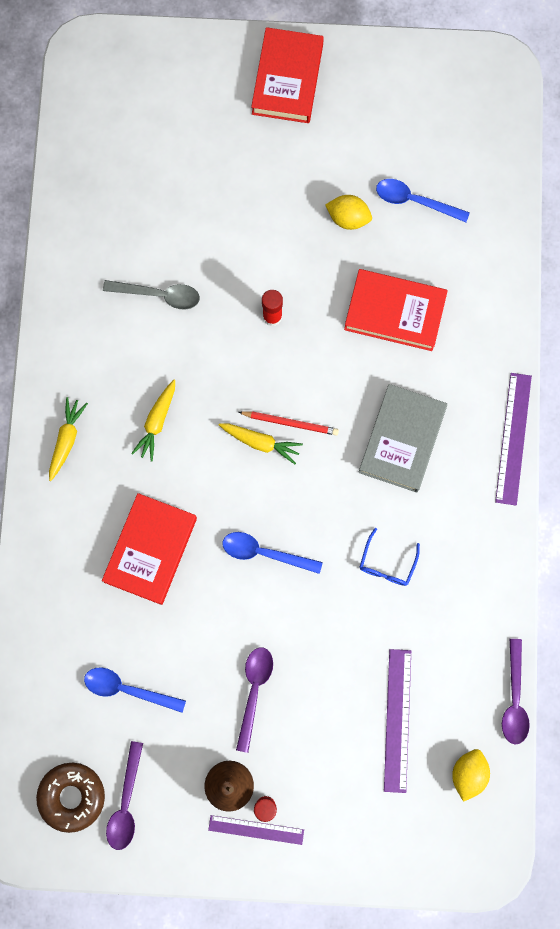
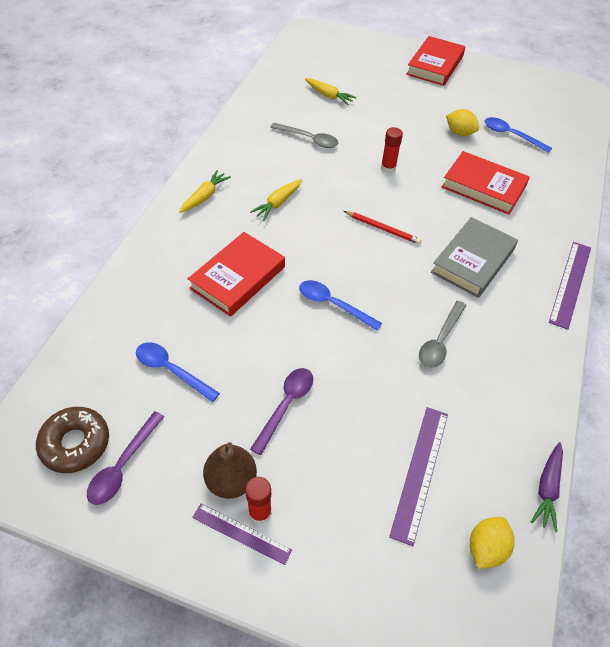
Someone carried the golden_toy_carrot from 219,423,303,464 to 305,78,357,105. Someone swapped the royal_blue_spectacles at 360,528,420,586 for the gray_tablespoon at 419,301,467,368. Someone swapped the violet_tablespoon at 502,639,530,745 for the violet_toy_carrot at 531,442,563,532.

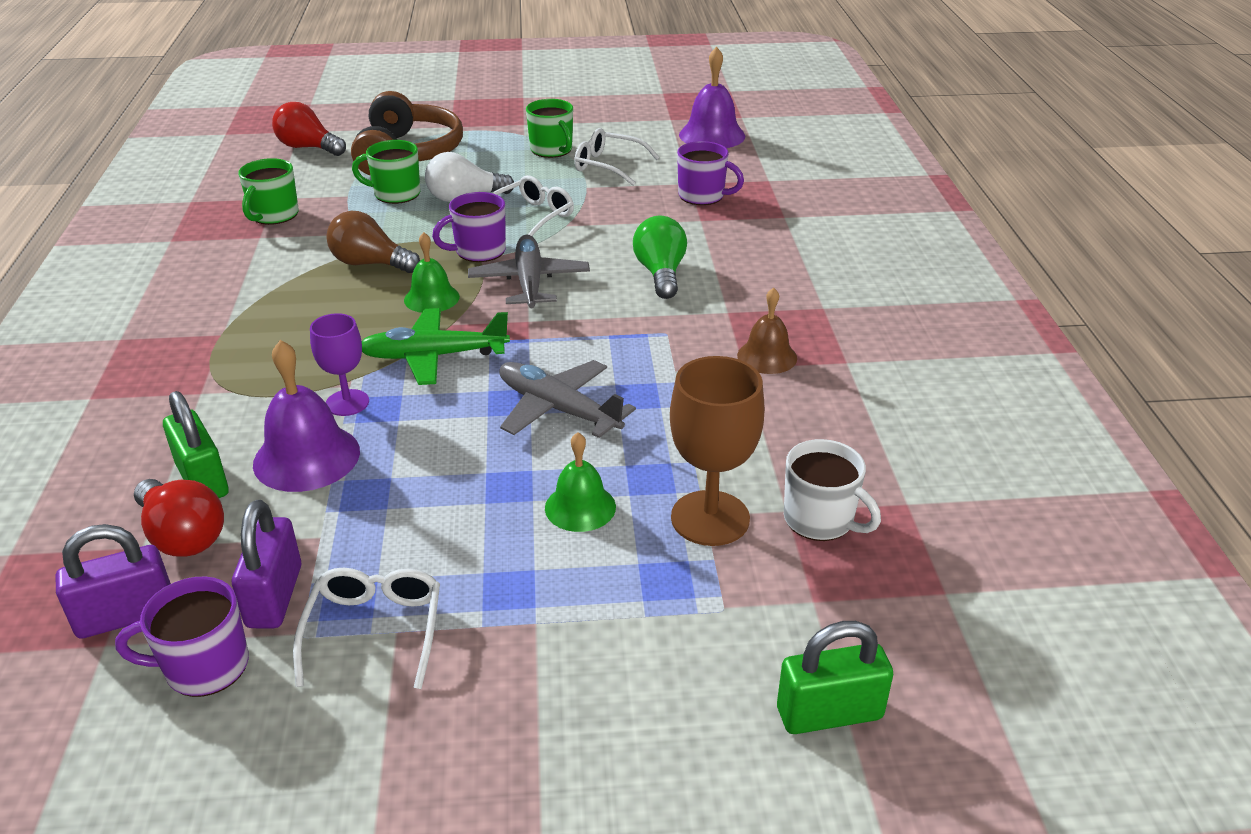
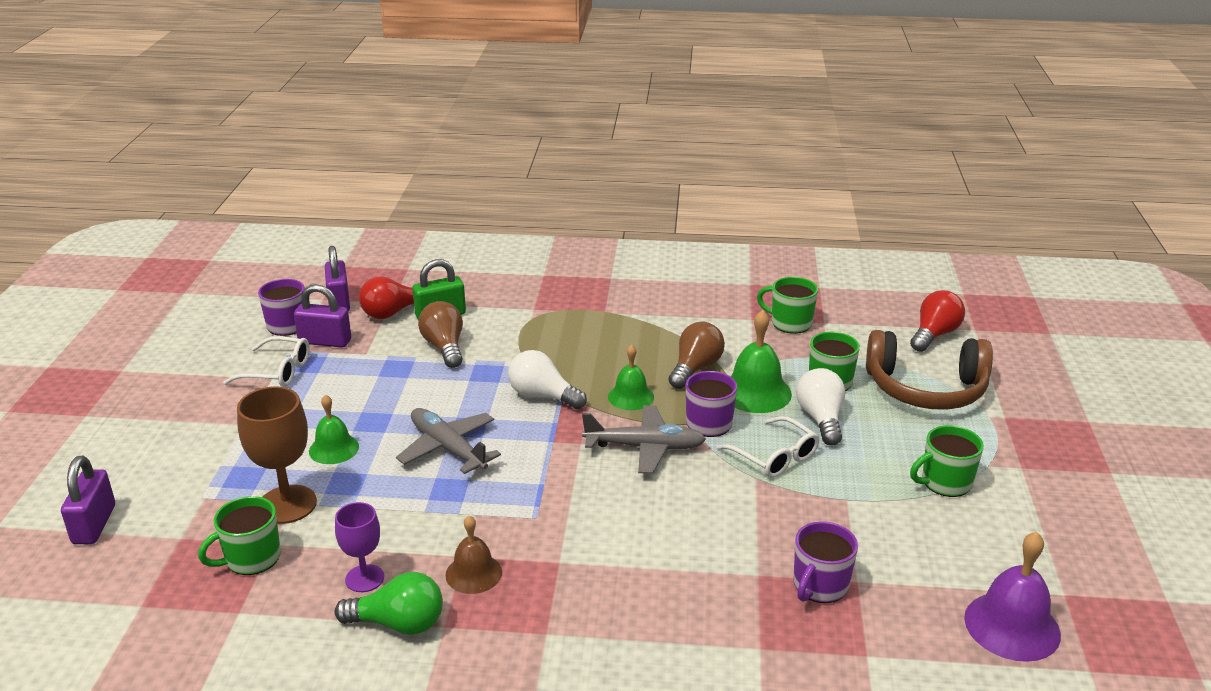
Someone swapped the violet_hand_bell at 253,340,360,492 for the brown_bulb at 418,301,463,368. Someone carried the violet_wine_glass from 310,313,369,416 to 335,502,384,592. Someone swapped the leaf-green_aeroplane at 362,308,510,385 for the snow-white_bulb at 508,350,587,409. Someone rotated the gray_aeroplane at 499,360,636,438 by 90 degrees counterclockwise. Someone took away the snow-white_spectacles at 574,128,660,185. Someone carried the leaf-green_bulb from 633,216,687,299 to 335,572,443,635. Someone repainted the leaf-green_padlock at 777,621,894,734, which became the violet_padlock at 61,456,115,544. Someone repainted the snow-white_tea_mug at 784,439,881,541, which became the leaf-green_tea_mug at 198,496,281,575. Someone put down the leaf-green_hand_bell at 731,310,792,413.

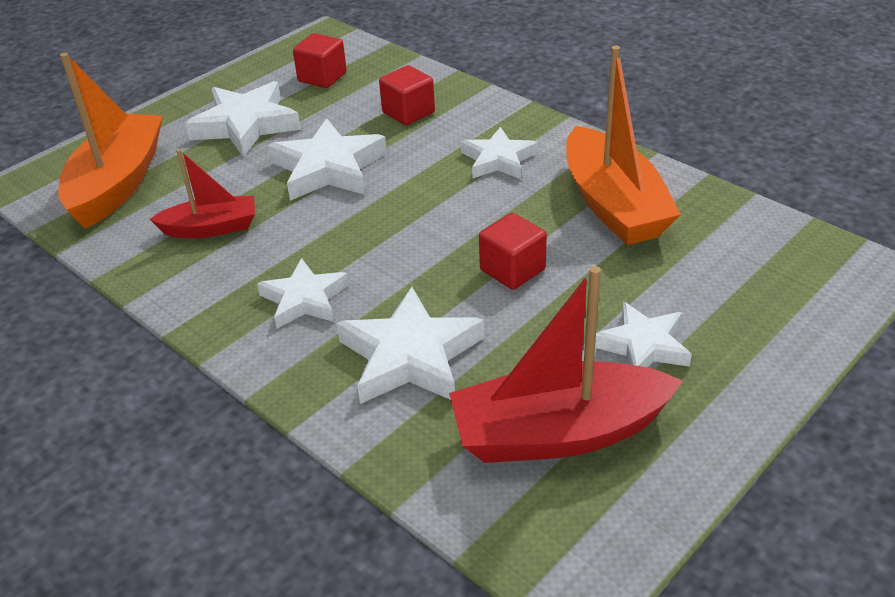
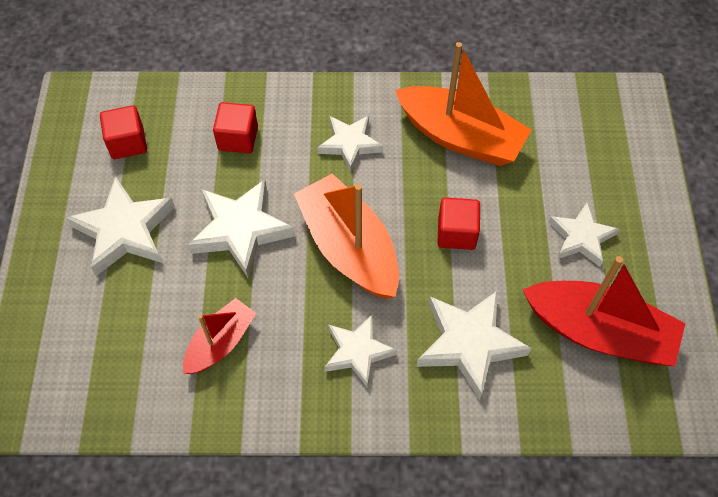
Someone carried the bright_orange_sailboat from 58,52,163,229 to 294,173,399,299. Someone rotated the scarlet_sailboat at 449,266,683,463 by 105 degrees counterclockwise.

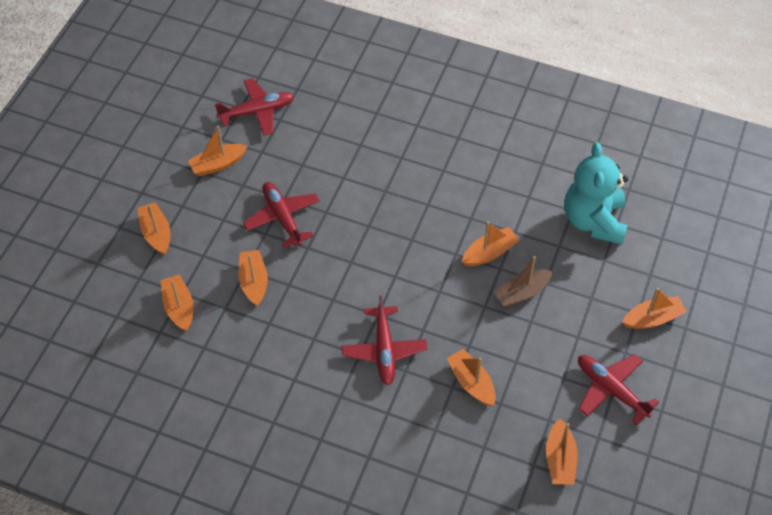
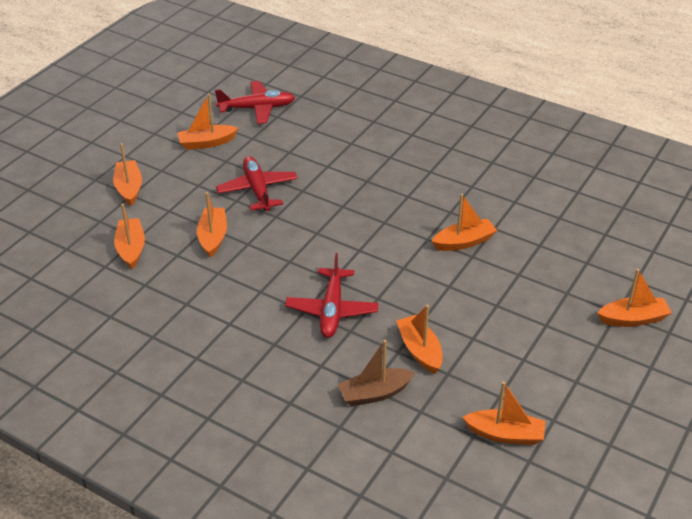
Someone carried the brown_sailboat from 493,256,553,307 to 337,340,415,406. Someone rotated the bright_orange_sailboat at 546,419,578,485 by 90 degrees counterclockwise. Someone took away the aqua_teddy_bear at 564,142,628,245. Someone took away the scarlet_aeroplane at 578,354,659,425.

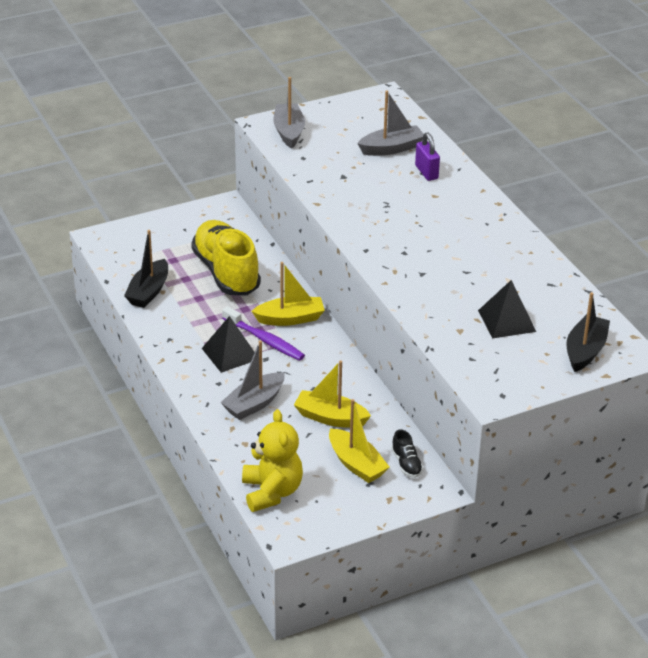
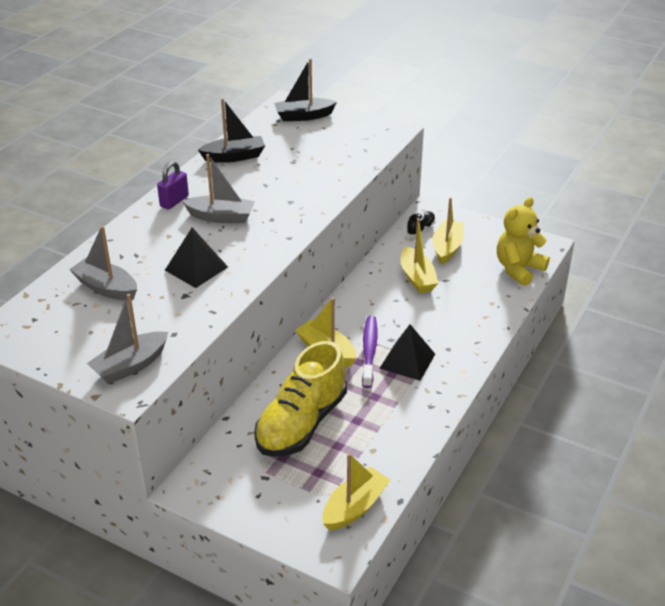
Someone carried the jet-black_sailboat from 124,230,168,308 to 198,98,265,163. Someone carried the gray_sailboat from 221,340,285,420 to 182,154,255,223. Someone carried the violet_padlock from 415,133,440,181 to 157,161,189,210. Someone carried the jet-black_solid_pyramid from 478,280,536,338 to 165,227,228,288. Someone put down the golden_sailboat at 323,453,390,531.

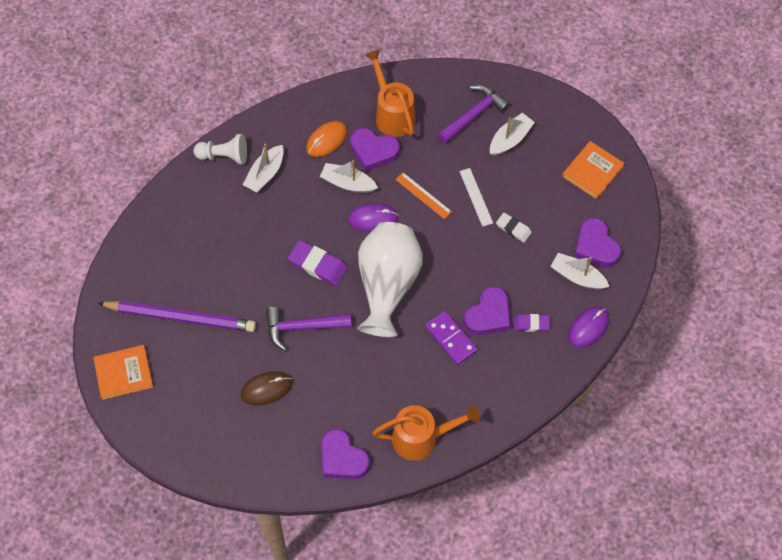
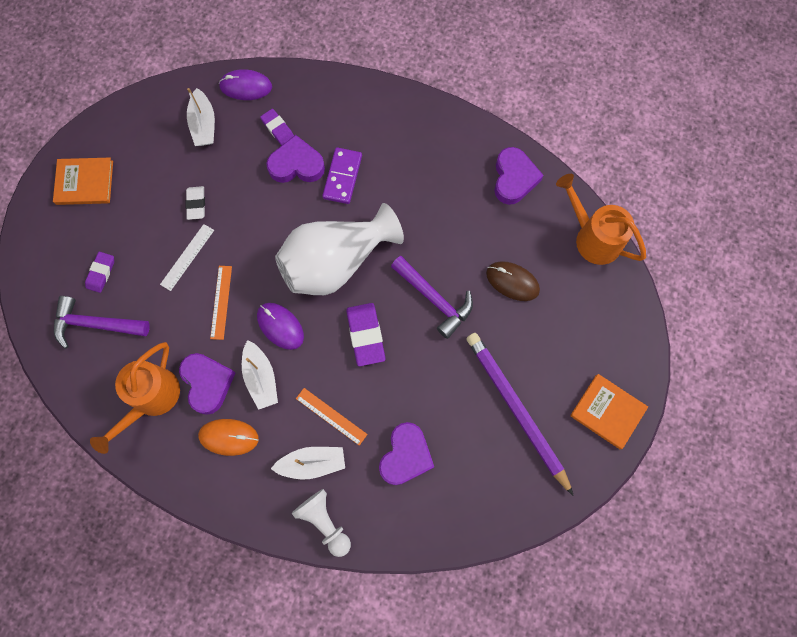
Someone carried the bright_orange_watering_pot from 372,405,480,461 to 556,174,646,265. Someone swapped the snow-white_sailboat at 490,113,535,156 for the violet_eraser at 85,252,114,293. Someone carried the violet_heart from 575,218,621,267 to 379,422,434,485. Someone put down the bright_orange_measuring_stick at 296,388,368,446.

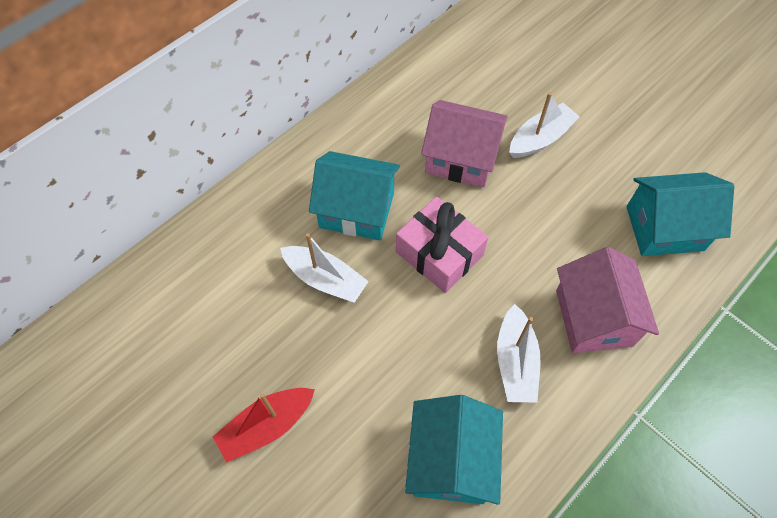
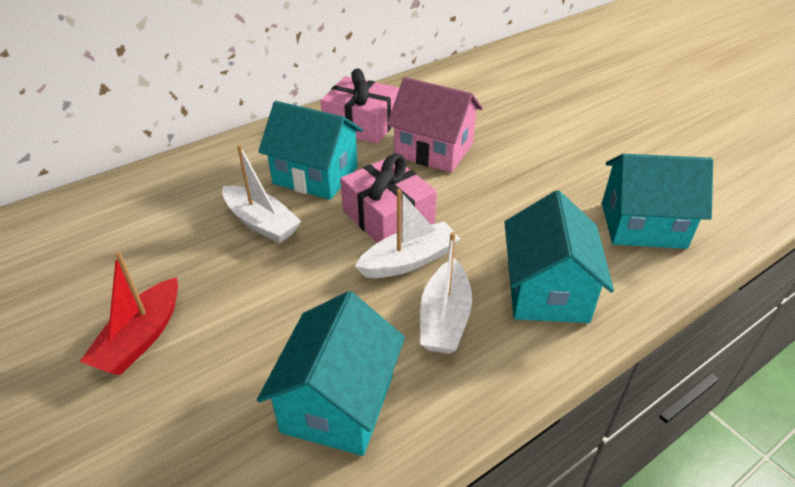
Someone rotated the scarlet_sailboat at 213,388,315,463 by 45 degrees counterclockwise. Someone carried the snow-white_sailboat from 509,92,580,158 to 355,189,460,278. Someone repainted the rosy_toy_house at 556,247,659,353, which became the aqua_toy_house at 504,190,614,323. Someone put down the rosy_gift at 321,69,399,144.

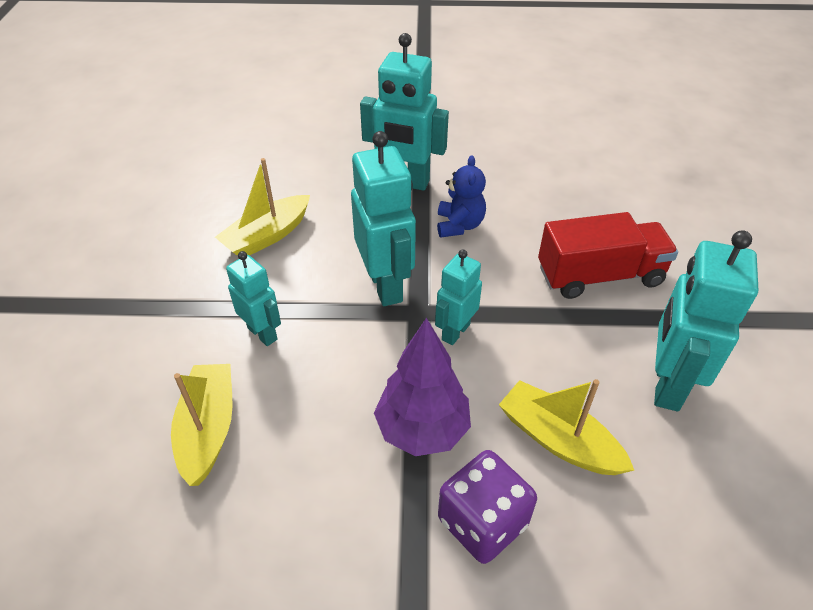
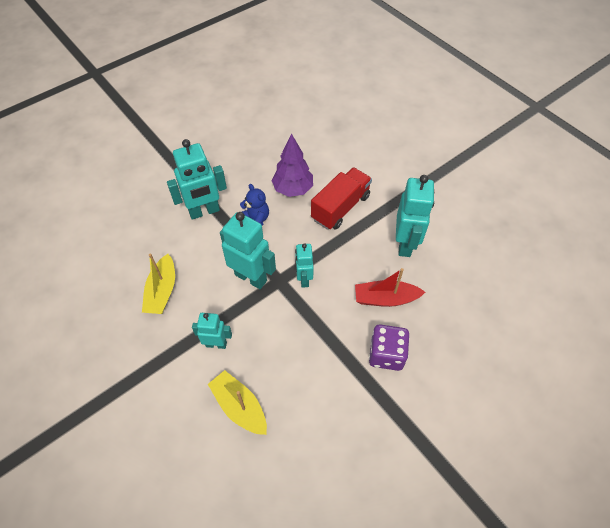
Someone carried the violet_toy_tree from 374,318,471,456 to 271,133,313,197. Someone repainted the golden_sailboat at 499,379,634,475, which became the scarlet_sailboat at 355,268,425,307. Someone rotated the aqua_robot_figure at 654,230,758,411 by 150 degrees counterclockwise.

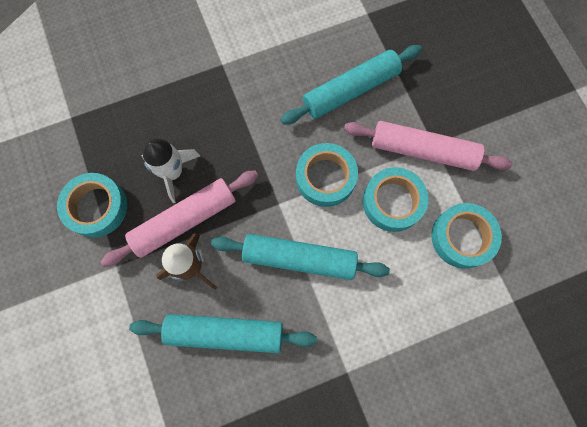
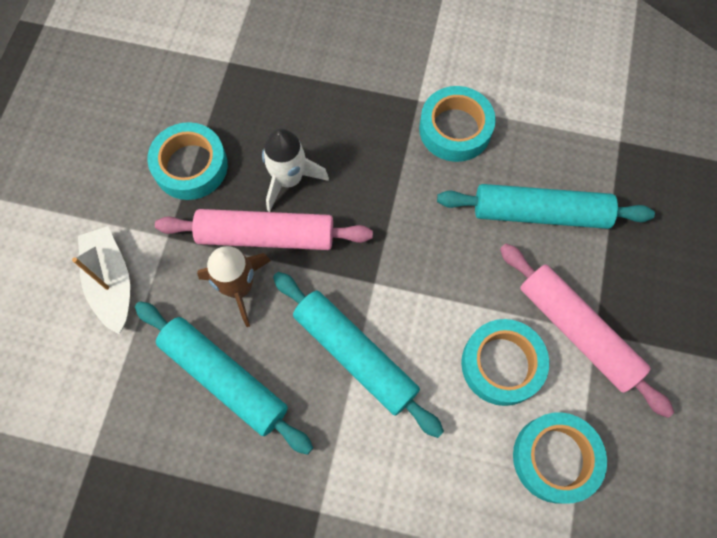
Someone carried the aqua_roll_of_tape from 296,143,358,207 to 419,86,496,162. Someone put down the snow-white_sailboat at 72,226,130,334.

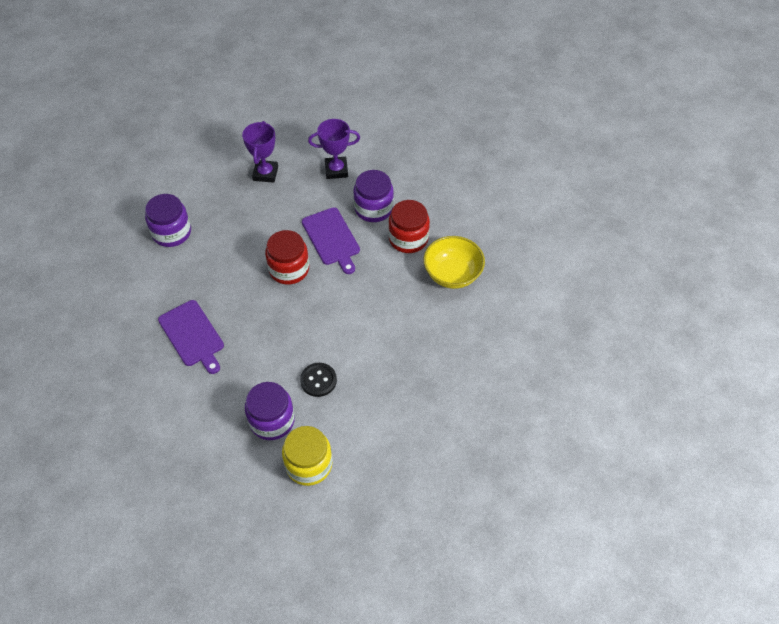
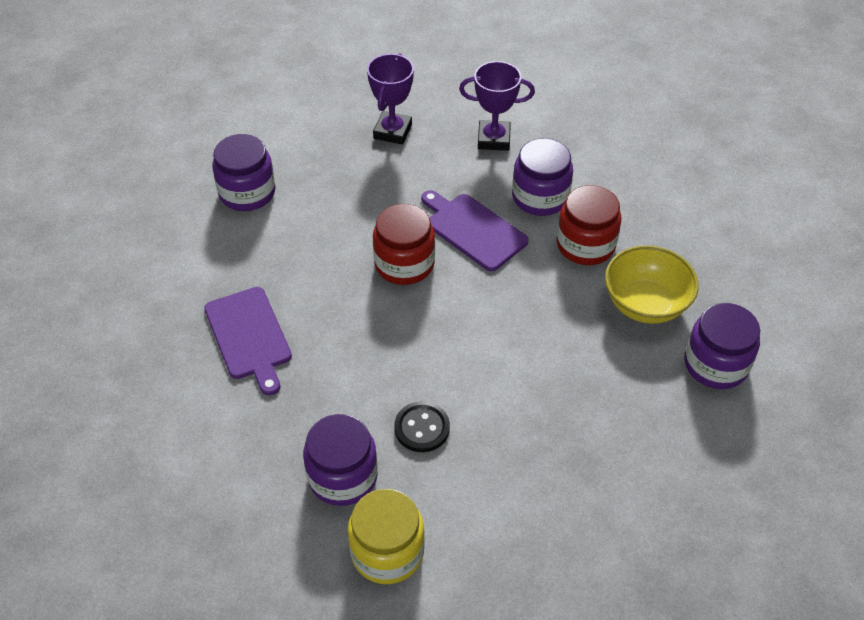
Someone rotated the violet_cutting_board at 302,207,360,274 by 150 degrees clockwise. Someone put down the violet_jar at 685,303,760,389.

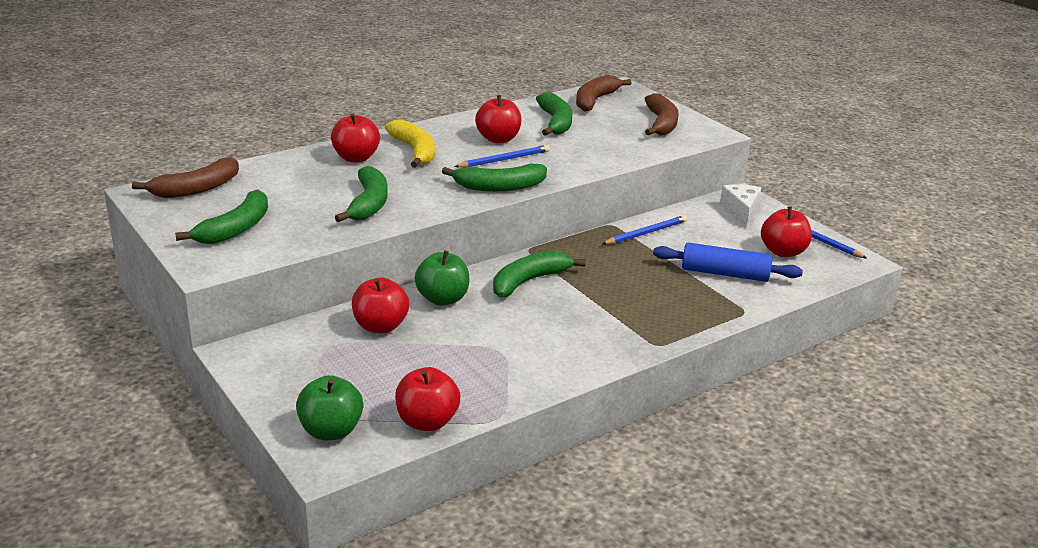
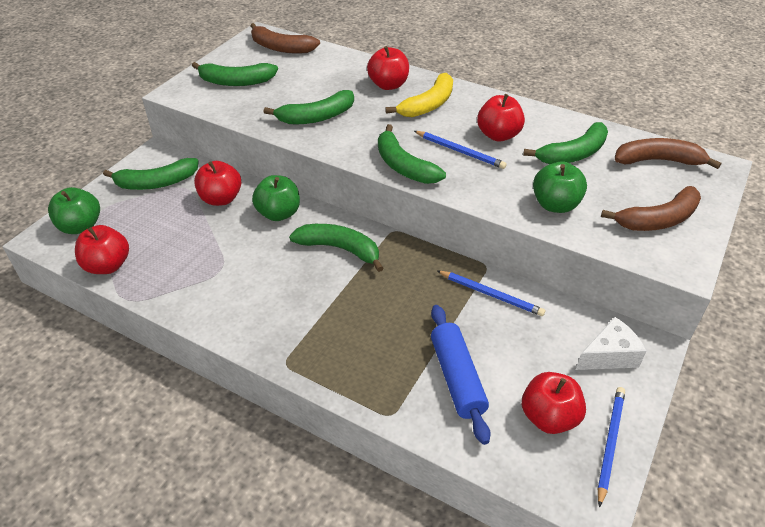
Someone put down the leaf-green_toy_banana at 103,158,199,190. Someone put down the leaf-green_toy_apple at 533,161,587,213.

